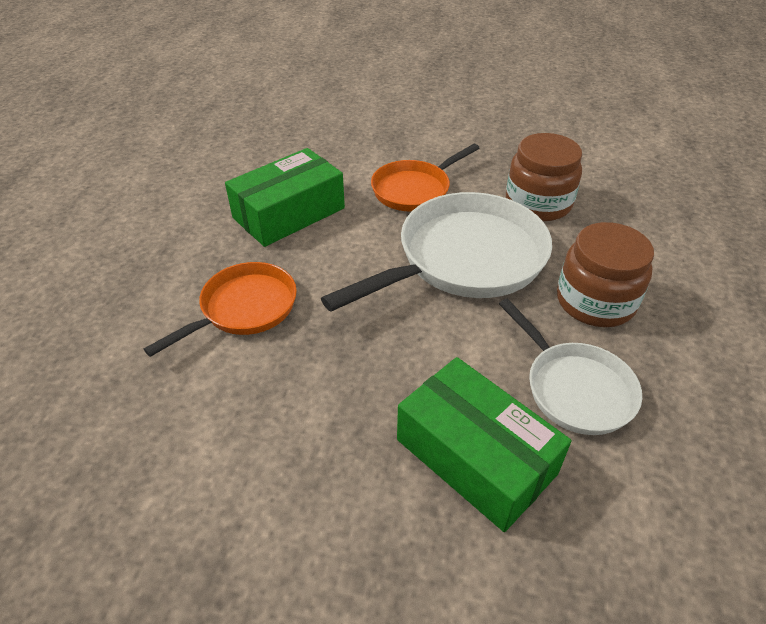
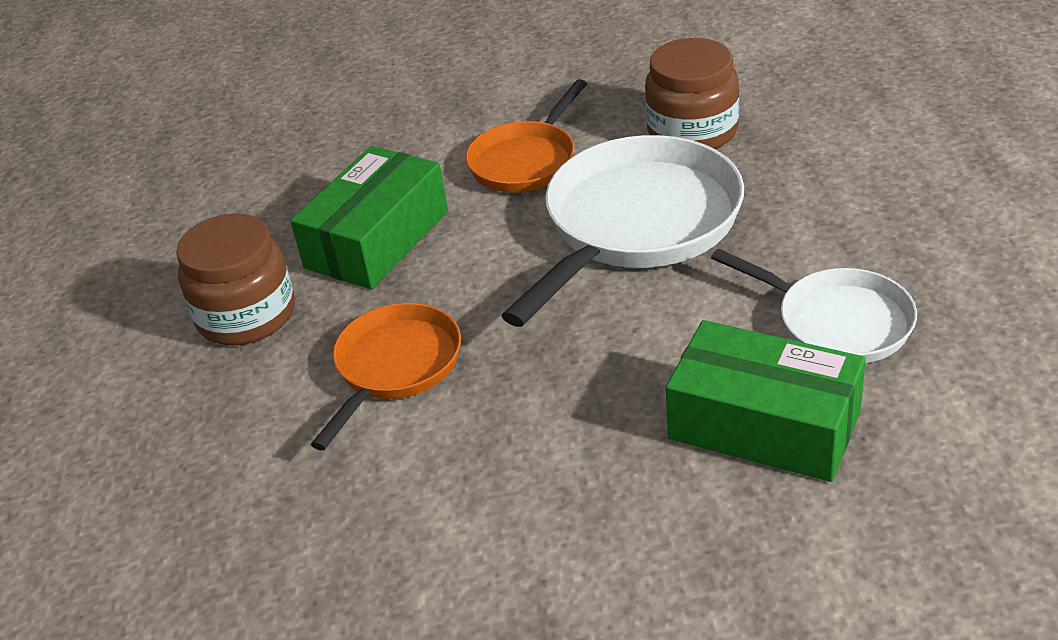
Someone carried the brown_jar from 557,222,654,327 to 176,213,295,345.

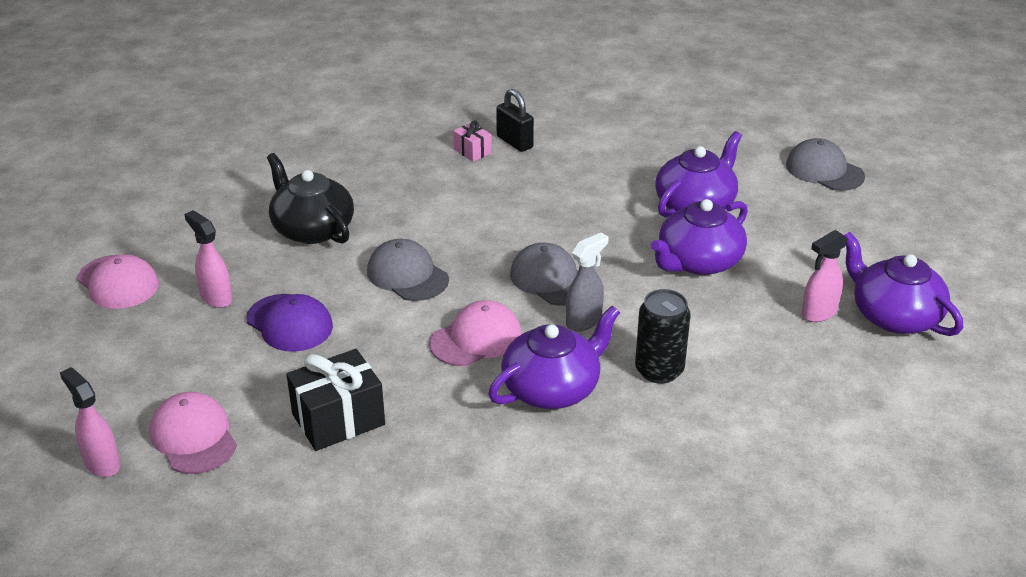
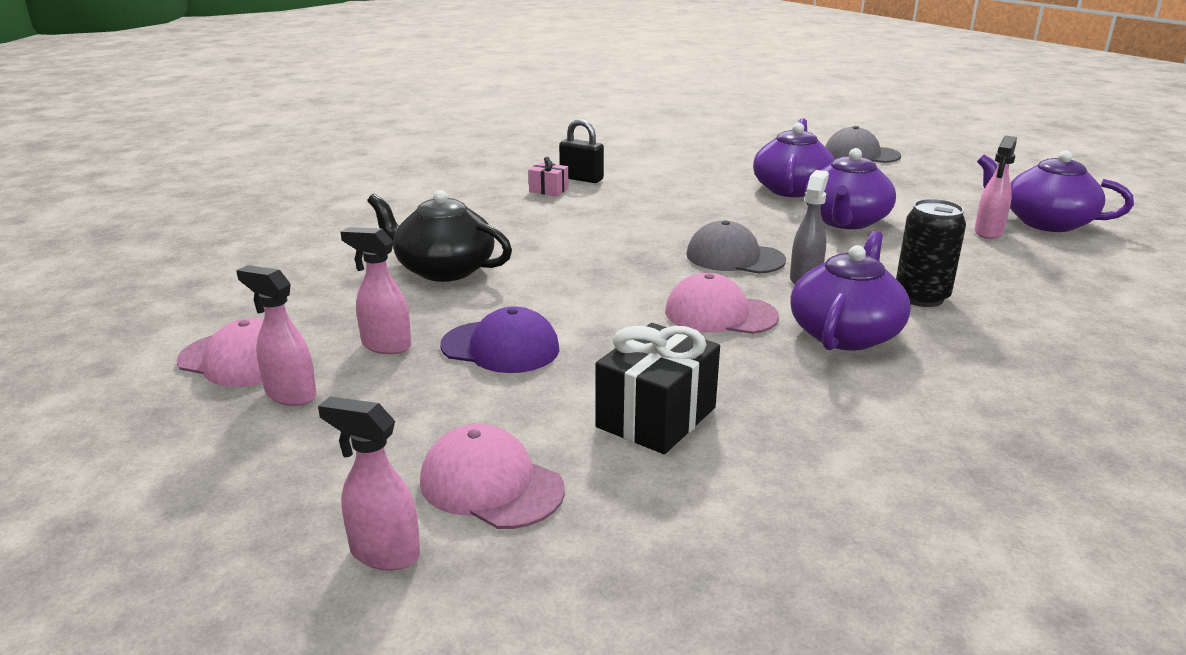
Someone took away the gray_baseball_cap at 367,239,449,301. Someone rotated the rosy_baseball_cap at 429,300,521,366 by 105 degrees counterclockwise. Someone put down the rosy_spray_cleaner at 236,265,317,406.

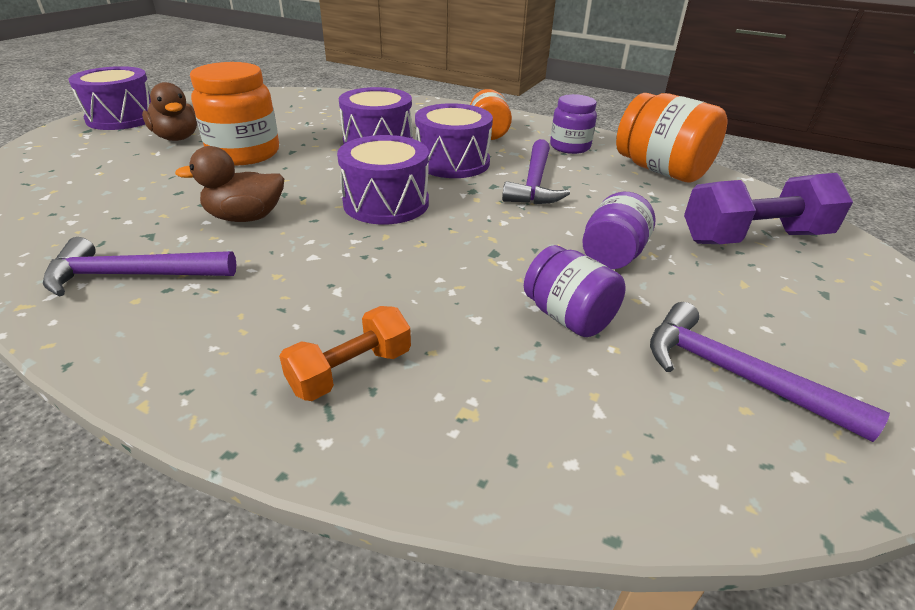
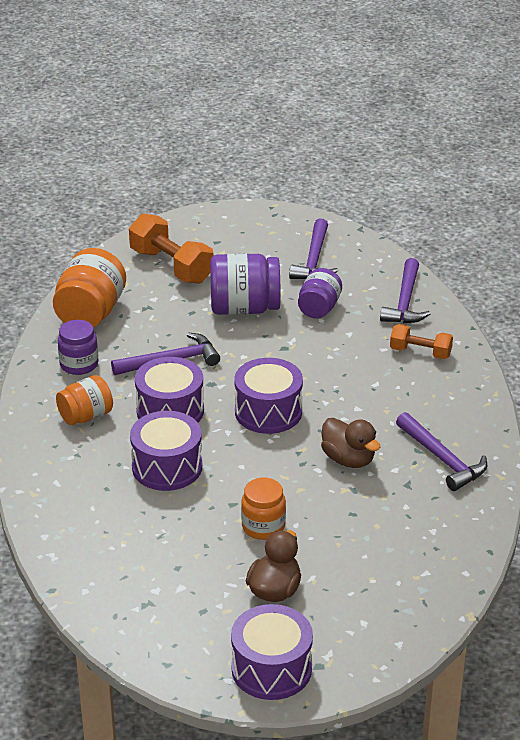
Someone scaled the bright_orange_jar at 190,62,279,165 by 0.62. Someone scaled the violet_jar at 582,192,655,269 by 1.60. Someone repainted the violet_hand_weight at 684,173,853,244, which became the bright_orange_hand_weight at 129,213,214,284. Someone put down the violet_hammer at 380,258,431,323.

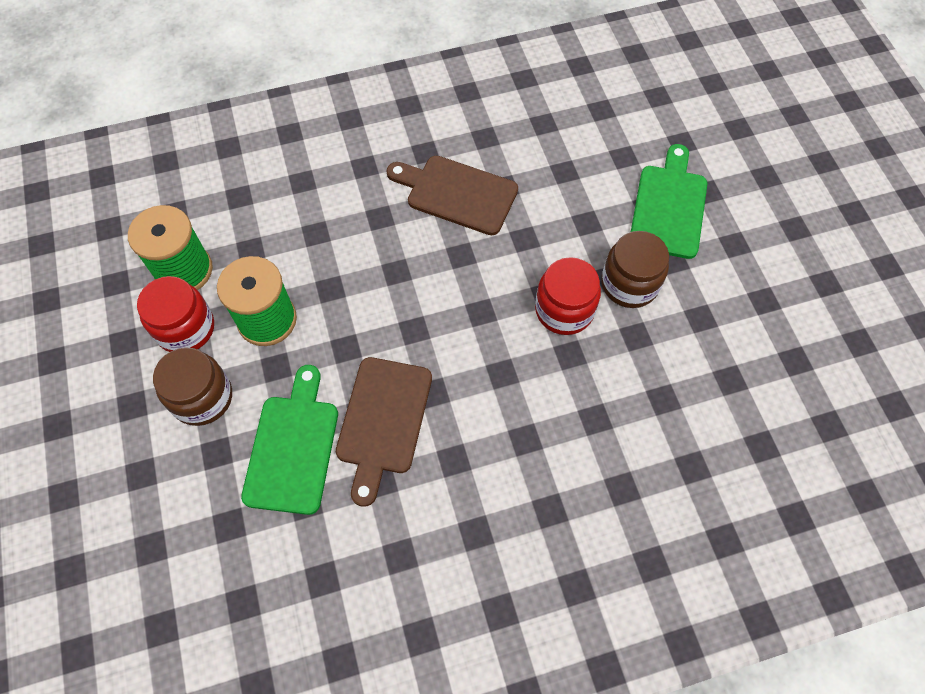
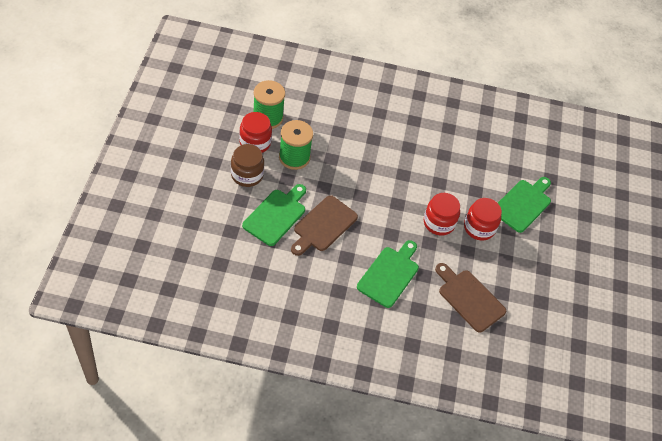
Someone carried the brown_cutting_board from 387,156,518,235 to 435,263,506,332. Someone repainted the brown_jar at 601,231,669,308, which became the scarlet_jar at 464,198,502,241. Someone put down the leaf-green_cutting_board at 357,240,419,308.

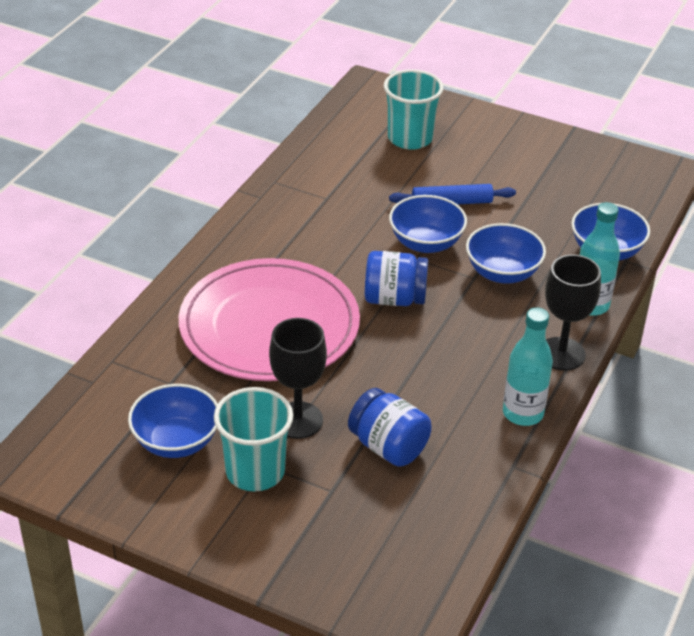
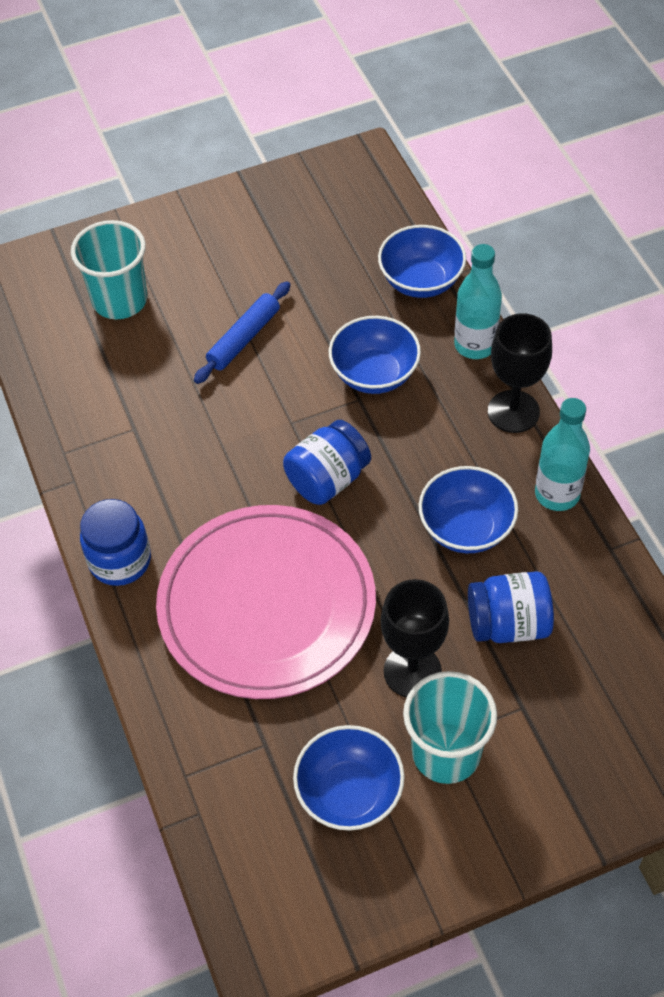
Someone carried the royal_blue_serving_bowl from 389,195,467,253 to 419,466,518,553. Someone put down the royal_blue_jar at 80,499,151,586.

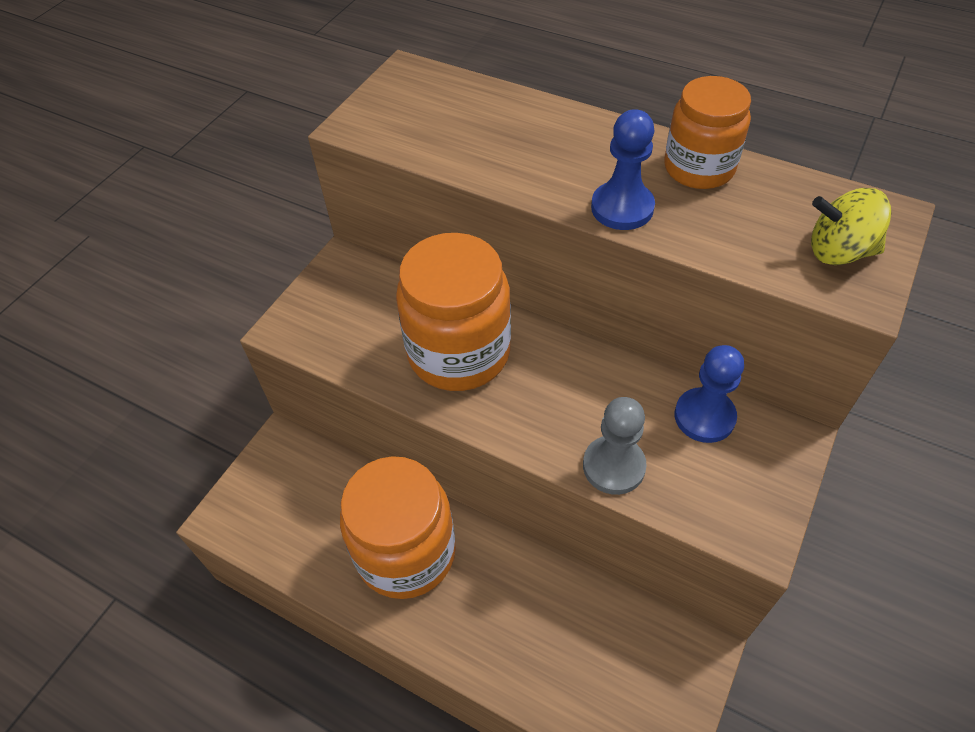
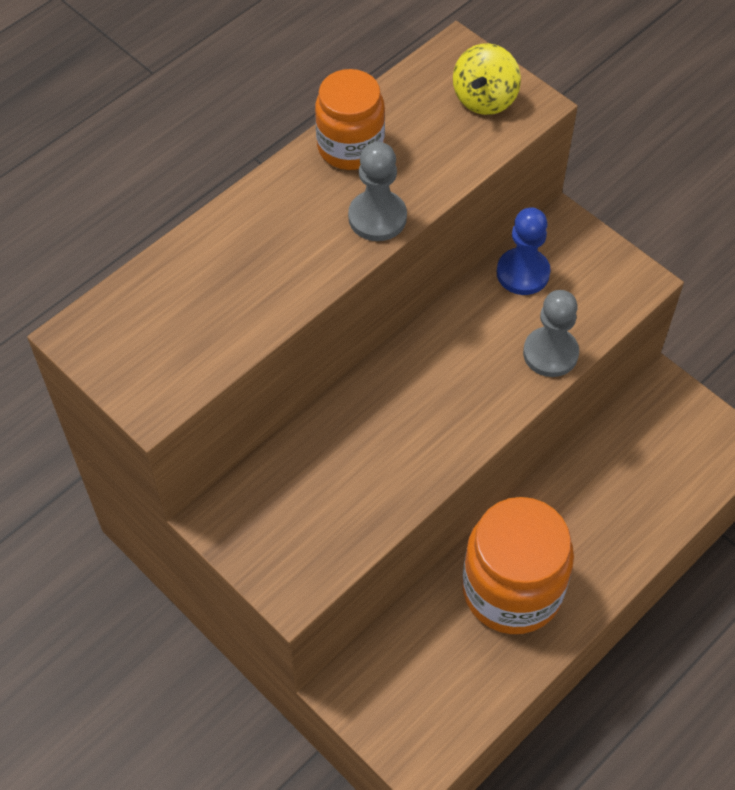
Someone took away the bright_orange_jar at 396,233,511,391. Someone repainted the royal_blue_game_pawn at 591,109,655,230, which became the gray_game_pawn at 348,142,407,241.

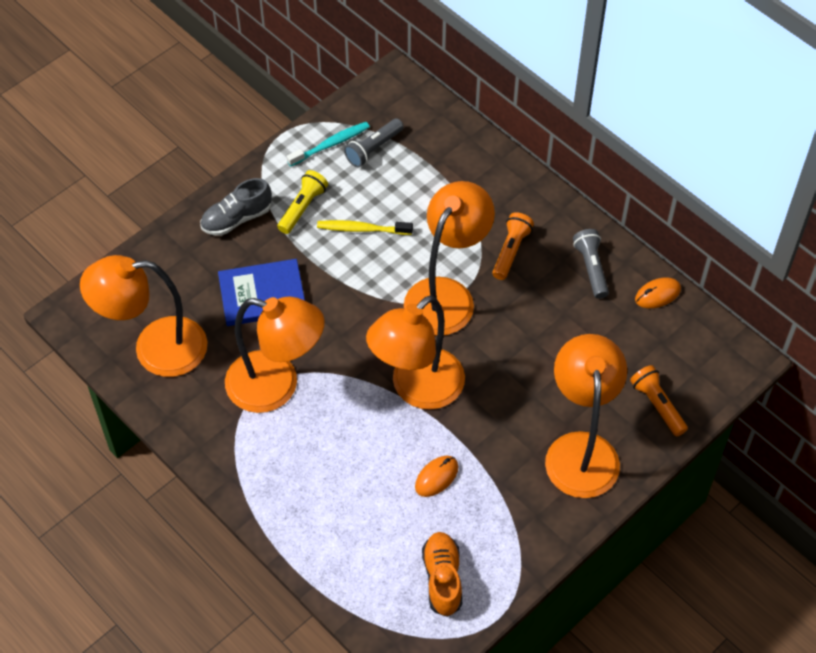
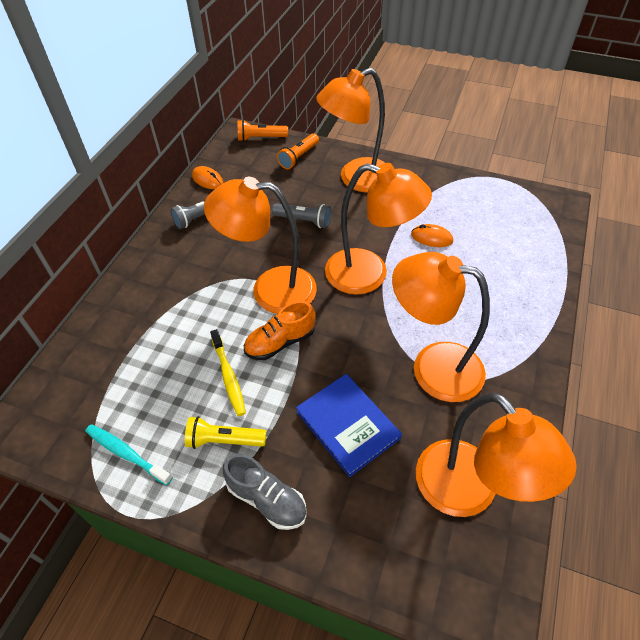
Someone rotated the bright_orange_reading_lamp at 225,297,324,413 by 60 degrees counterclockwise. Someone carried the gray_pocket_torch from 344,118,404,167 to 272,203,331,228. Someone carried the bright_orange_sneaker from 422,532,462,617 to 244,301,316,360. Someone carried the bright_orange_pocket_torch from 492,212,534,280 to 238,120,288,141.

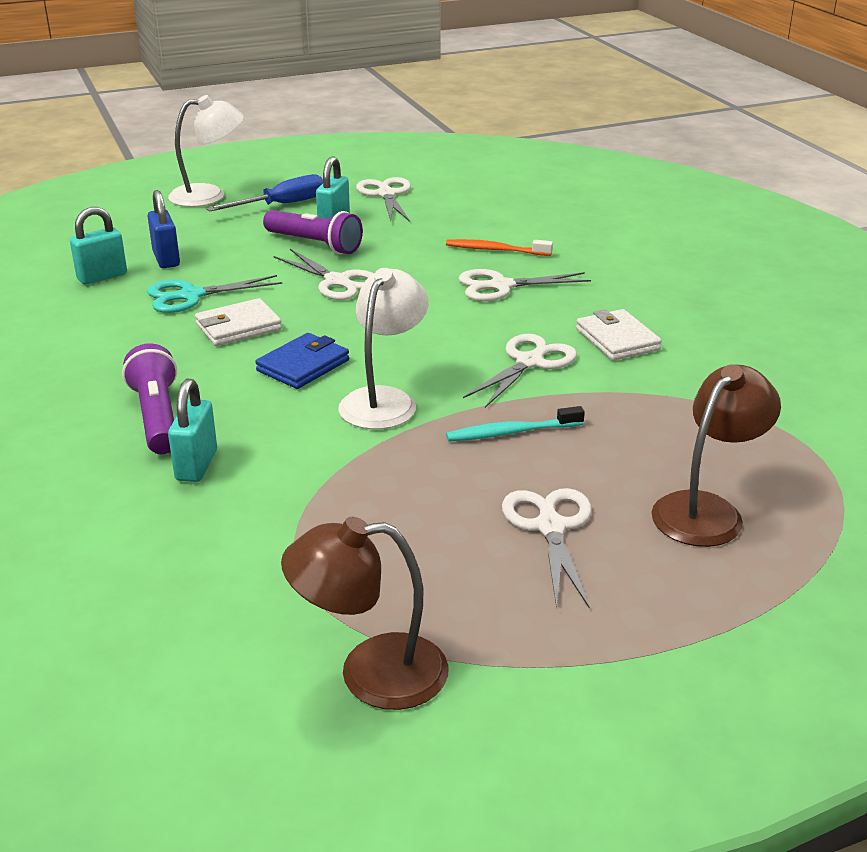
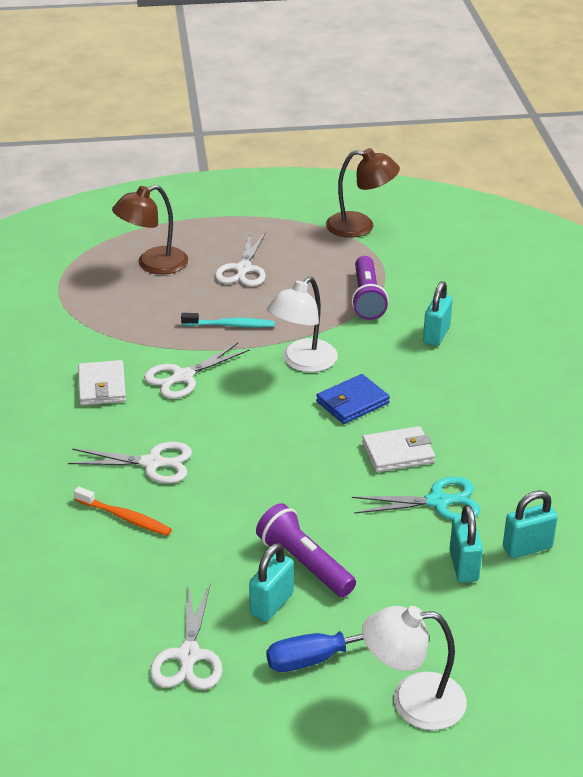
Someone carried the violet_pocket_torch from 122,343,177,454 to 351,256,388,320. Someone repainted the royal_blue_padlock at 148,190,180,268, which became the aqua_padlock at 449,505,483,583. Someone took away the snow-white_pair_of_scissors at 274,249,374,300.

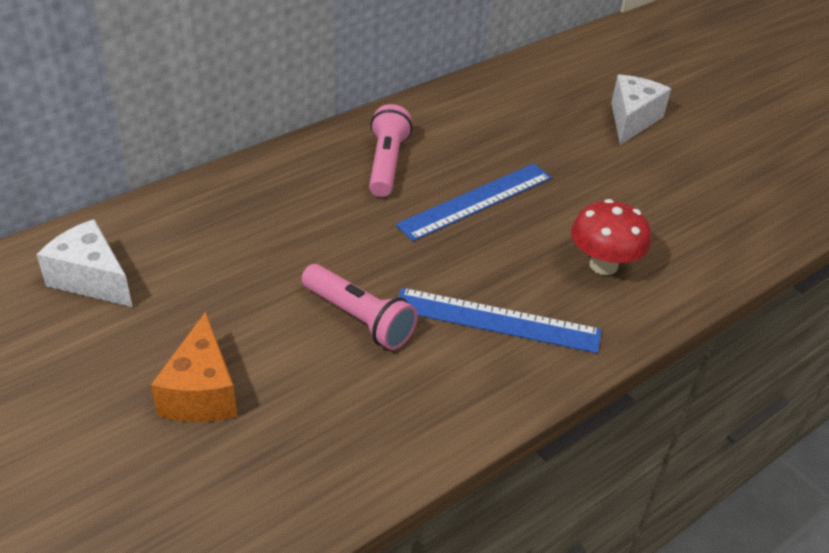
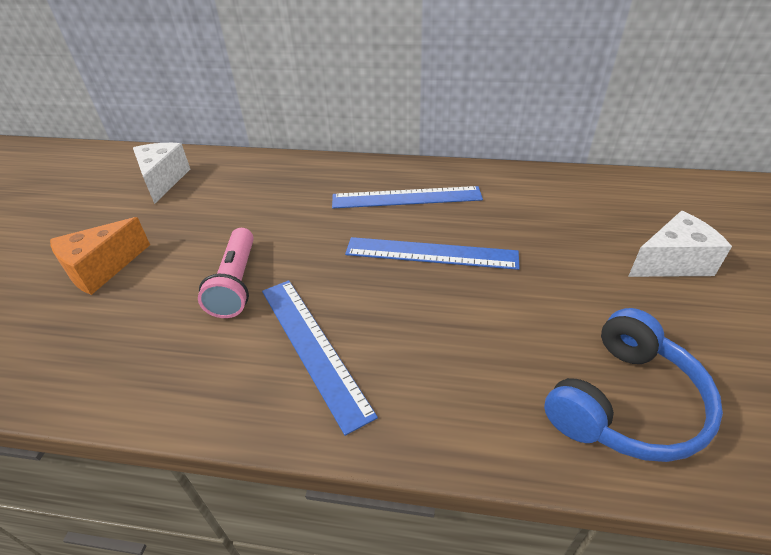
Someone swapped the rosy_pocket_torch at 369,104,412,197 for the royal_blue_measuring_stick at 332,186,483,208. Someone took away the scarlet_mushroom at 571,199,651,275. Someone put down the royal_blue_headphones at 544,308,723,462.

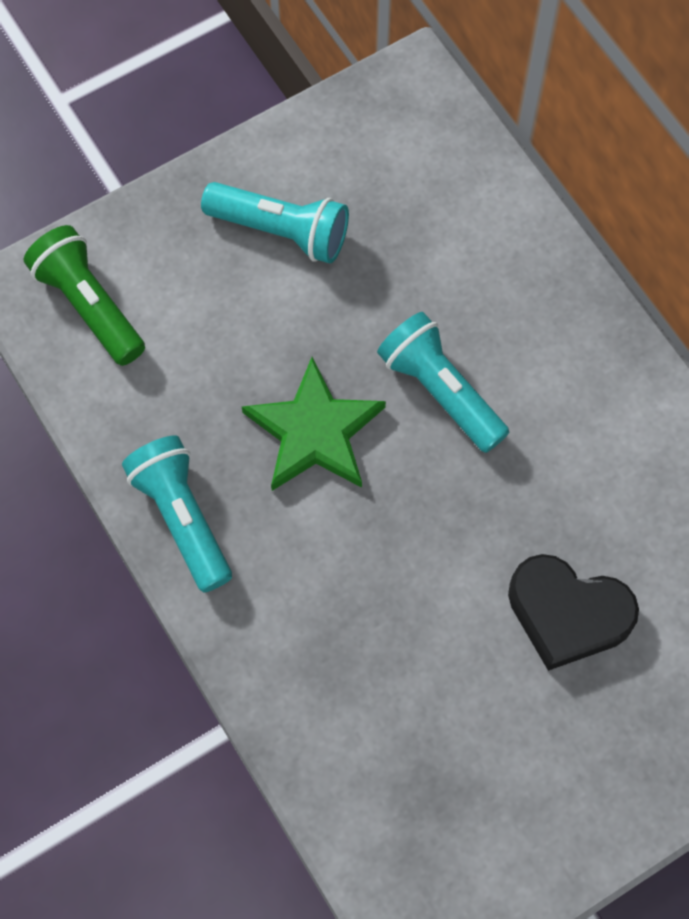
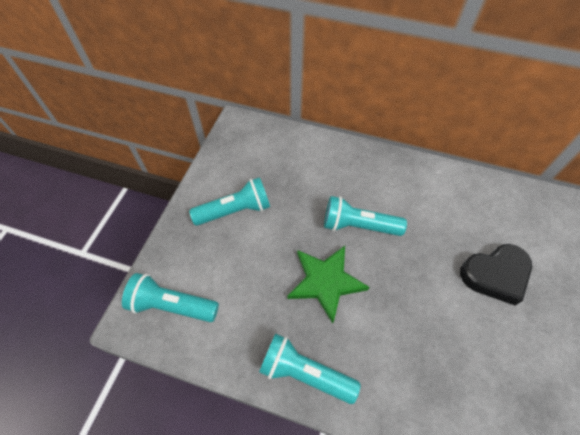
Someone repainted the leaf-green_pocket_torch at 24,225,145,366, which became the aqua_pocket_torch at 122,273,219,322.

